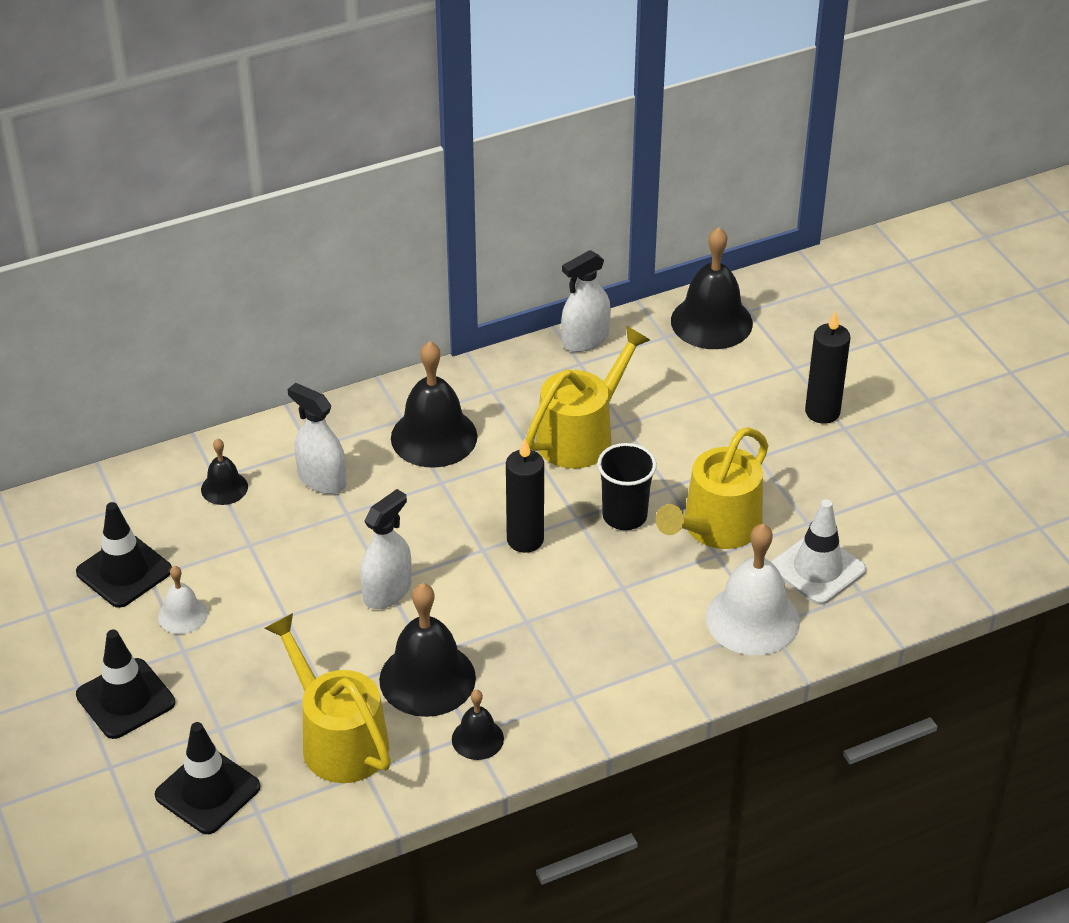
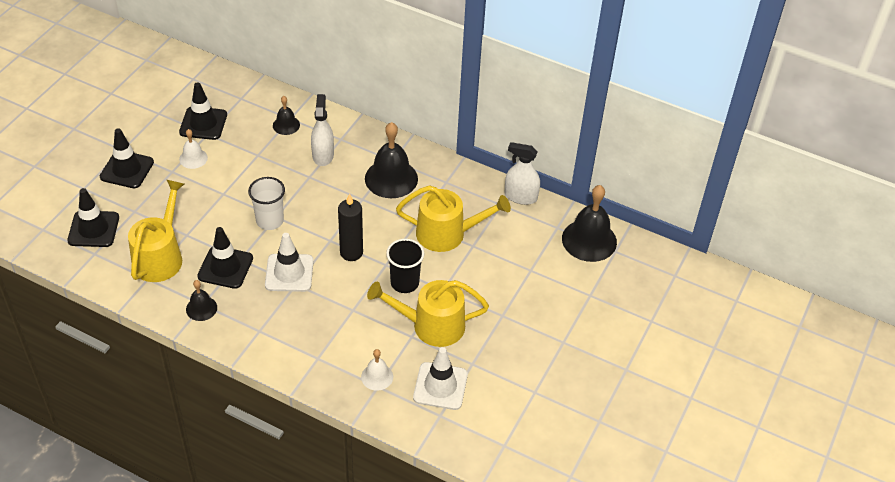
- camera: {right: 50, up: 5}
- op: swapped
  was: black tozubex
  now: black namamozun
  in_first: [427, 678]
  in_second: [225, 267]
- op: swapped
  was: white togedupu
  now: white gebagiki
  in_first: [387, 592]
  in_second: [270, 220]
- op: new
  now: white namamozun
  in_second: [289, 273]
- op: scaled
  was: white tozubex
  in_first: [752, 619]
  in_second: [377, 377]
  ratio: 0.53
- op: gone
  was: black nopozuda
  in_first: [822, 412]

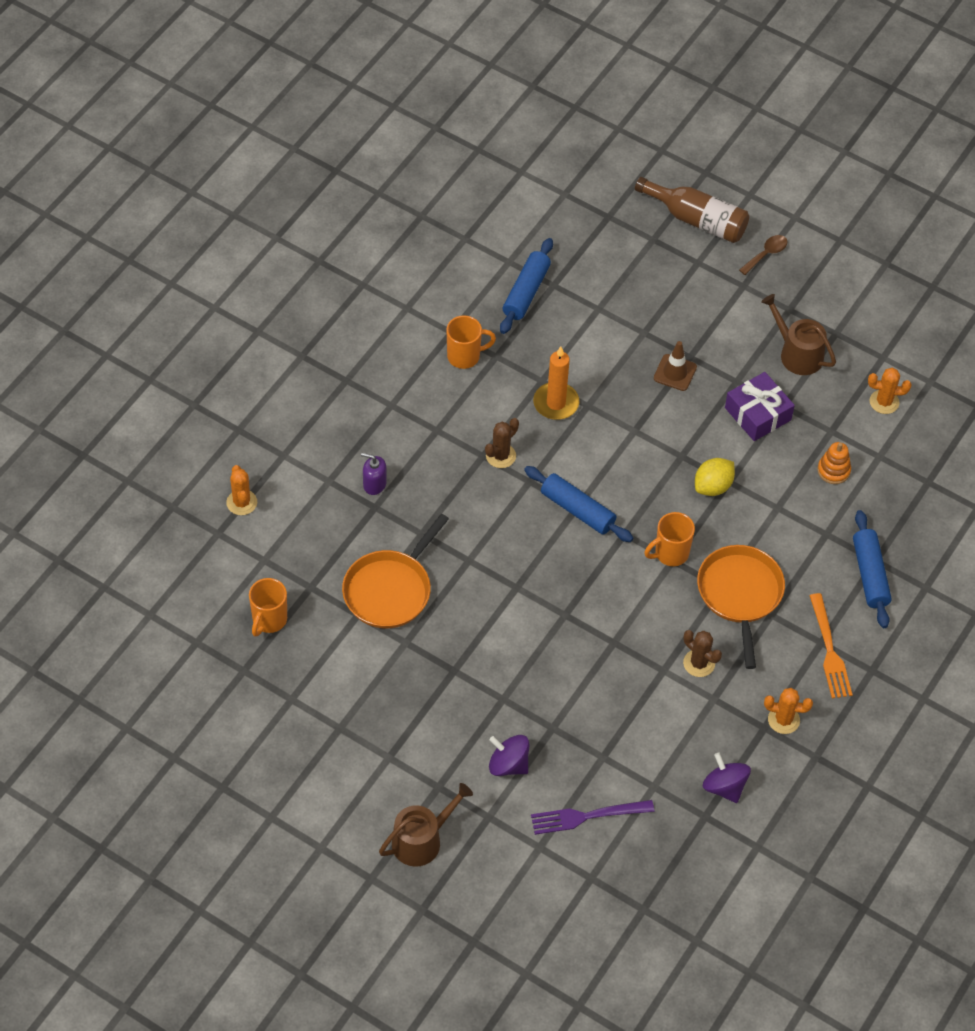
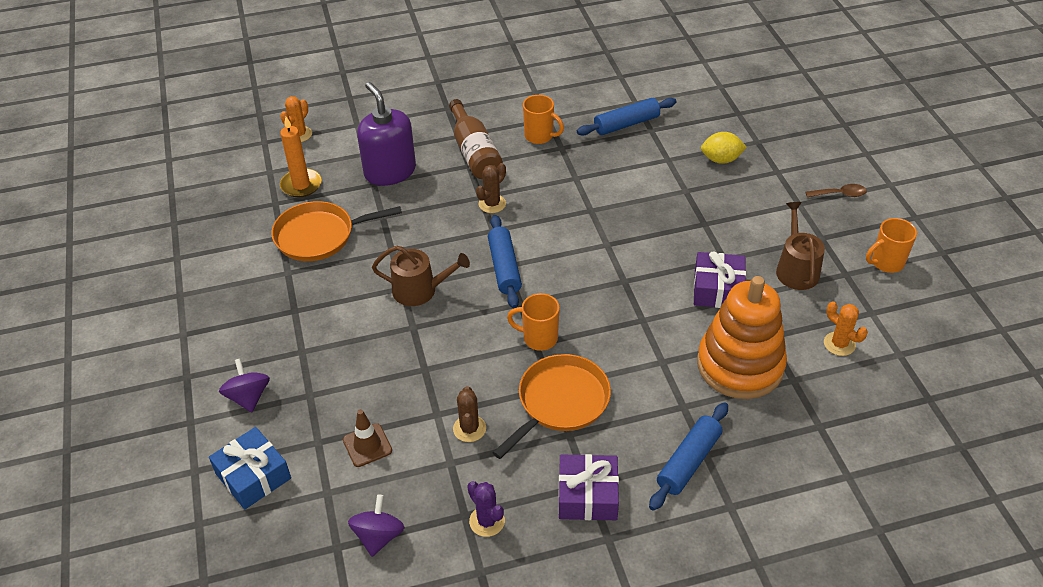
- camera: {right: 45, up: -10}
- op: swapped
  was: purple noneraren
  now: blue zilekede
  in_first: [587, 816]
  in_second: [253, 476]
- op: shifted
  was: orange nopozuda
  in_first: [556, 403]
  in_second: [301, 185]
- op: shifted
  was: brown namamozun
  in_first: [675, 372]
  in_second: [367, 445]
- op: scaled
  was: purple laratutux
  in_first: [374, 484]
  in_second: [390, 171]
  ratio: 2.19
- op: shifted
  was: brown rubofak
  in_first: [421, 840]
  in_second: [420, 290]
- op: shifted
  was: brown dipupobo
  in_first: [697, 220]
  in_second: [474, 152]
- op: repainted
  was: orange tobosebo
  now: purple tobosebo
  in_first: [783, 720]
  in_second: [487, 521]
- op: rotated
  was: brown tobosebo
  in_first: [500, 456]
  in_second: [492, 204]
  clockwise: -45
- op: swapped
  was: orange noneraren
  now: purple zilekede
  in_first: [829, 650]
  in_second: [587, 495]
- op: scaled
  was: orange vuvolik
  in_first: [833, 470]
  in_second: [740, 365]
  ratio: 2.49
- op: shifted
  was: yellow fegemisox
  in_first: [713, 486]
  in_second: [721, 159]
- op: shifted
  was: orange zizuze
  in_first: [269, 620]
  in_second: [886, 263]

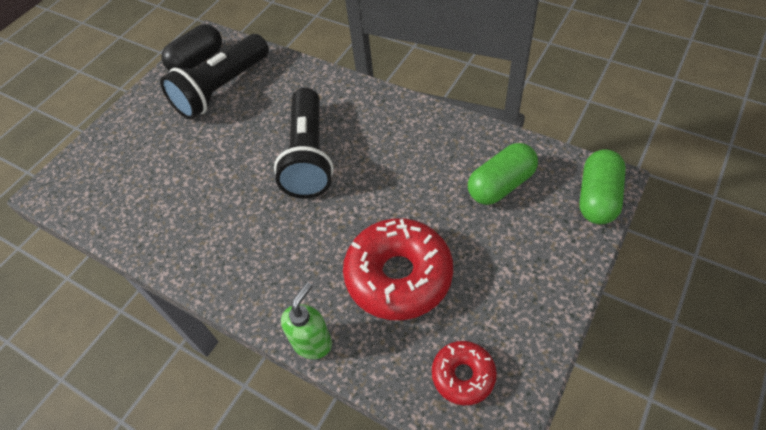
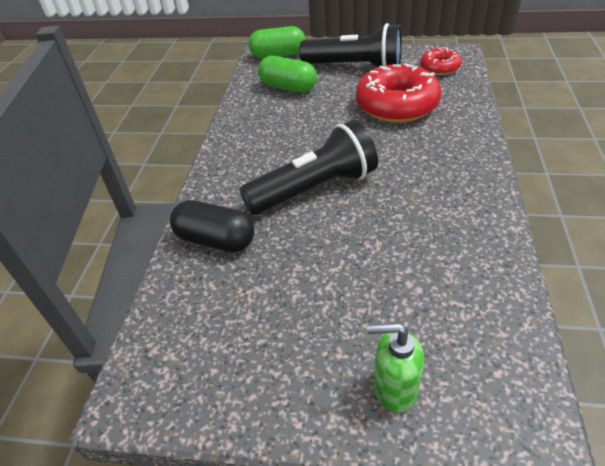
- camera: {right: -115, up: -10}
- op: shifted
  was: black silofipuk
  in_first: [197, 61]
  in_second: [216, 240]
- op: shifted
  was: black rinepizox
  in_first: [222, 89]
  in_second: [355, 67]
- op: shifted
  was: green laratutux
  in_first: [312, 342]
  in_second: [394, 389]

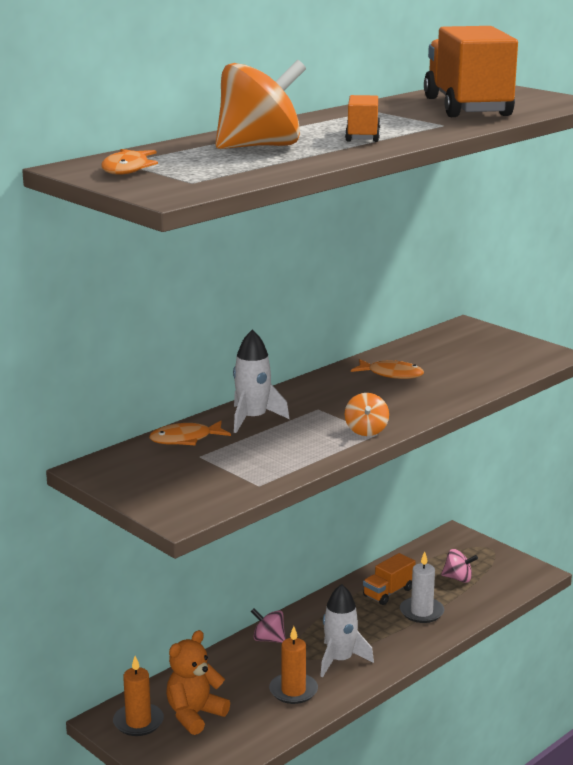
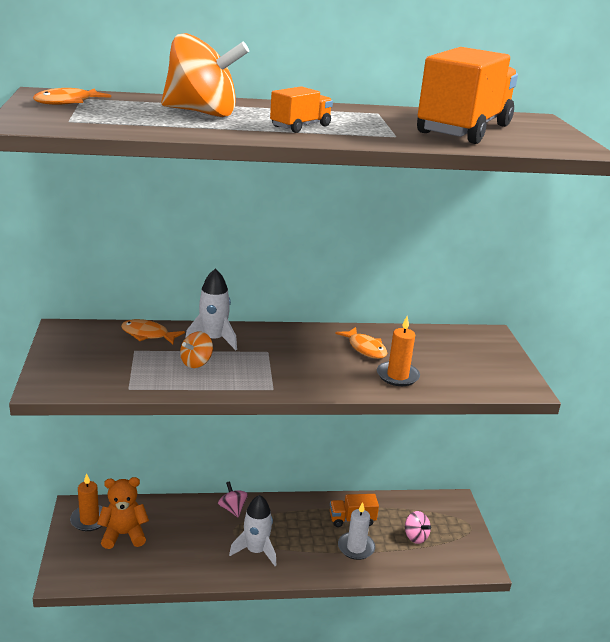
- camera: {right: 35, up: 5}
- op: shifted
  was: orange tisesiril
  in_first: [366, 430]
  in_second: [196, 363]
- op: shifted
  was: orange nopozuda
  in_first: [293, 691]
  in_second: [397, 376]

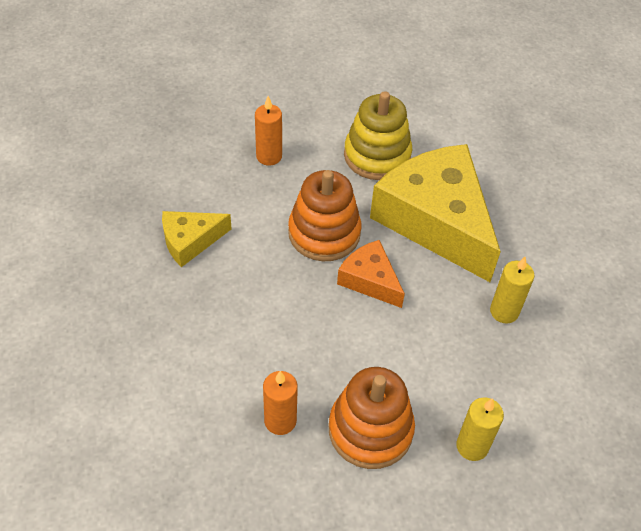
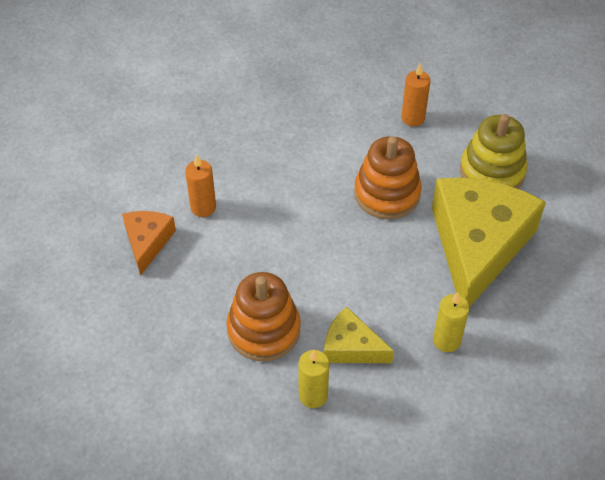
- camera: {right: 50, up: 0}
- op: shifted
  was: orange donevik
  in_first: [370, 280]
  in_second: [147, 242]
- op: shifted
  was: orange nopozuda
  in_first: [280, 421]
  in_second: [203, 207]
- op: shifted
  was: yellow donevik
  in_first: [190, 241]
  in_second: [351, 347]

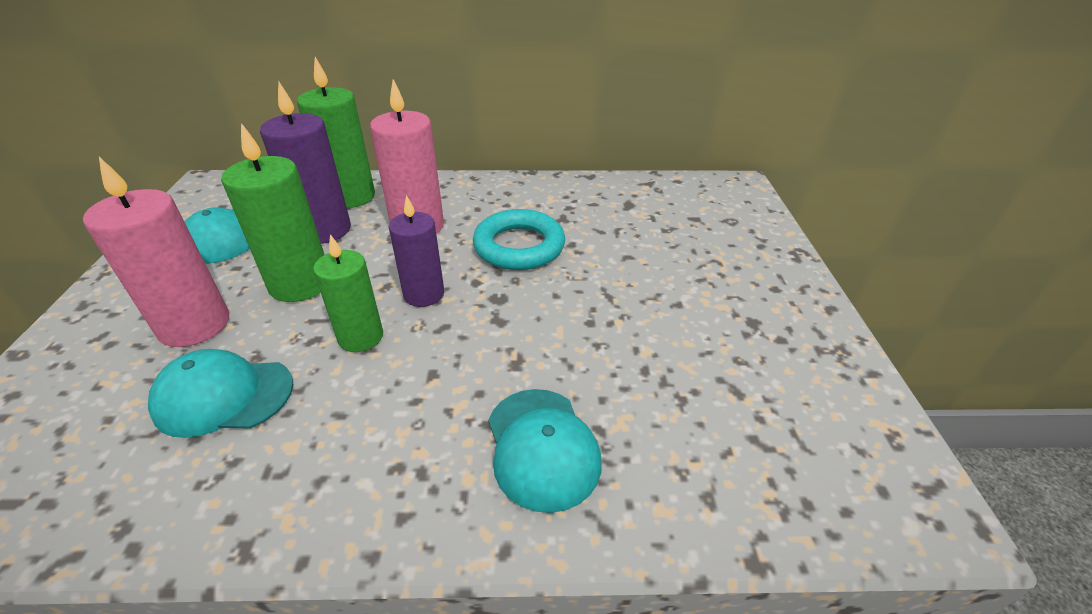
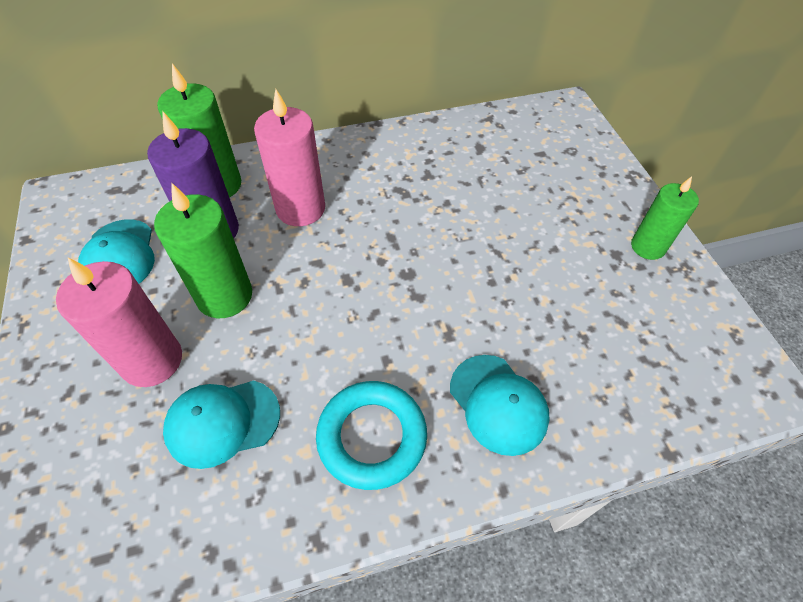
- camera: {right: -15, up: 15}
- op: shifted
  was: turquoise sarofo
  in_first: [519, 246]
  in_second: [372, 437]
- op: shifted
  was: green nopozuda
  in_first: [360, 337]
  in_second: [648, 247]
- op: gone
  was: purple nopozuda
  in_first: [424, 294]

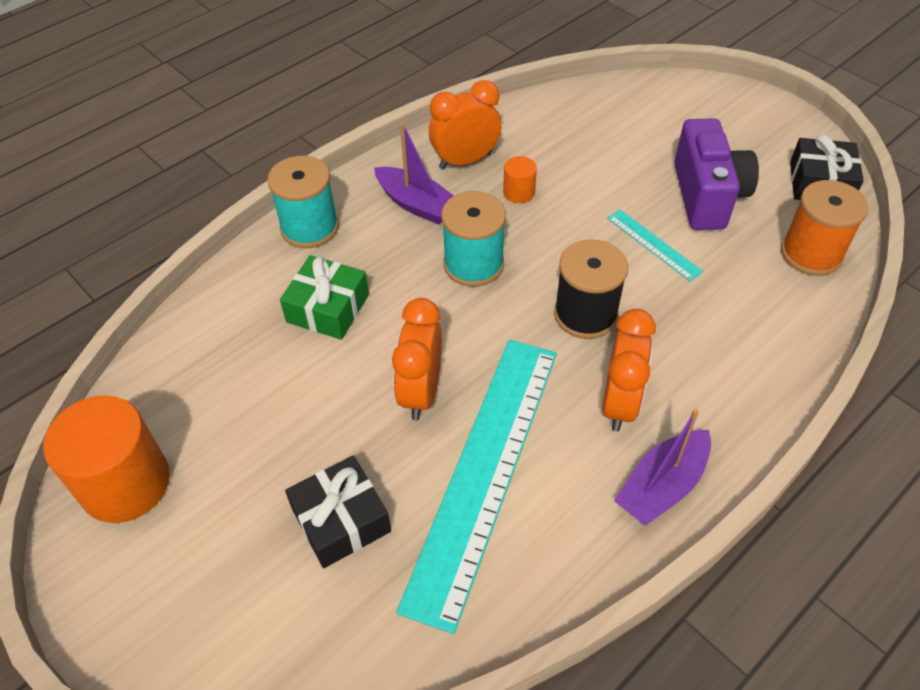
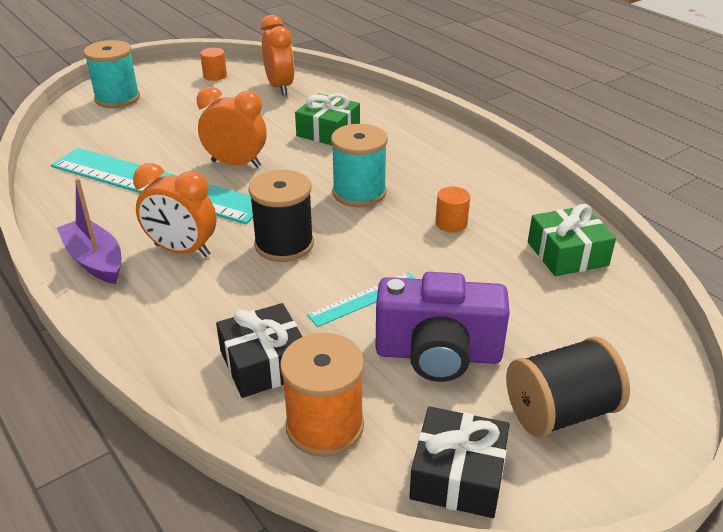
- camera: {right: 95, up: -15}
- op: shifted
  was: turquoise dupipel
  in_first: [309, 228]
  in_second: [117, 98]
- op: scaled
  was: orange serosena
  in_first: [125, 483]
  in_second: [215, 76]
  ratio: 0.46
- op: shifted
  was: black zilekede
  in_first: [341, 520]
  in_second: [264, 363]
- op: shifted
  was: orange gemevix
  in_first: [465, 160]
  in_second: [280, 87]
- op: new
  now: black dupipel
  in_second: [560, 412]
- op: new
  now: green zilekede
  in_second: [567, 254]
- op: gone
  was: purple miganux
  in_first: [416, 204]

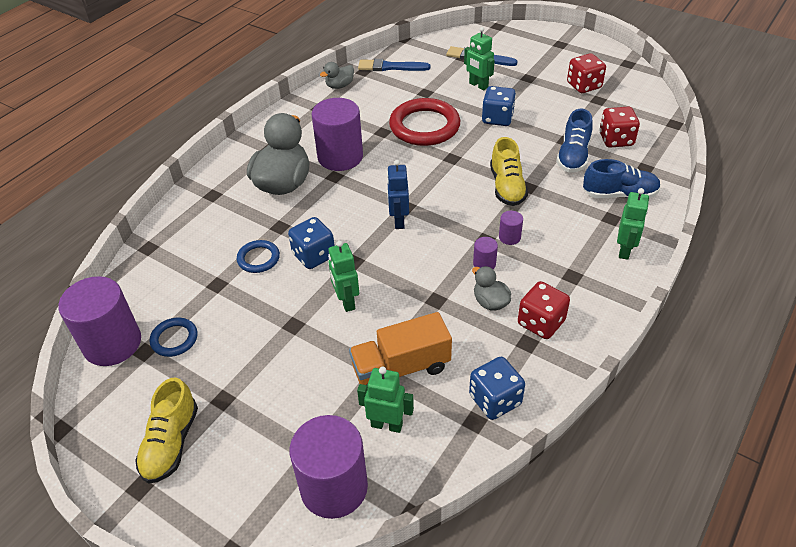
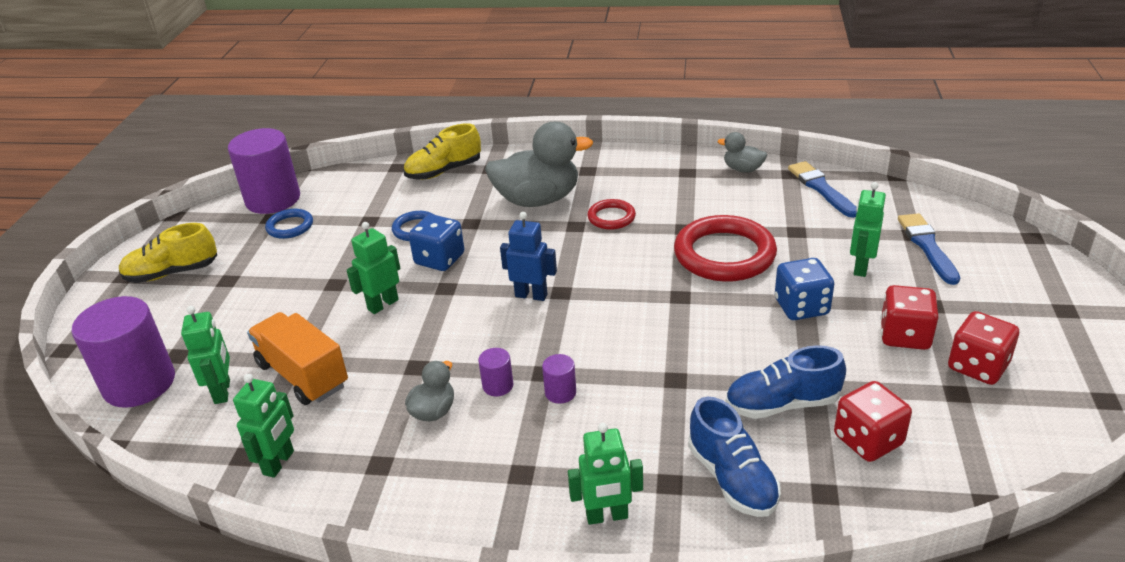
- camera: {right: 65, up: -10}
- op: swapped
  was: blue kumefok
  now: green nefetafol
  in_first: [495, 400]
  in_second: [279, 463]
- op: shifted
  was: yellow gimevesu
  in_first: [507, 187]
  in_second: [444, 171]
- op: rotated
  was: blue nefetafol
  in_first: [398, 221]
  in_second: [531, 295]
  clockwise: 45
- op: swapped
  was: purple serosena
  now: red sarofo
  in_first: [340, 157]
  in_second: [611, 217]
- op: shifted
  was: red kumefok
  in_first: [541, 322]
  in_second: [904, 336]

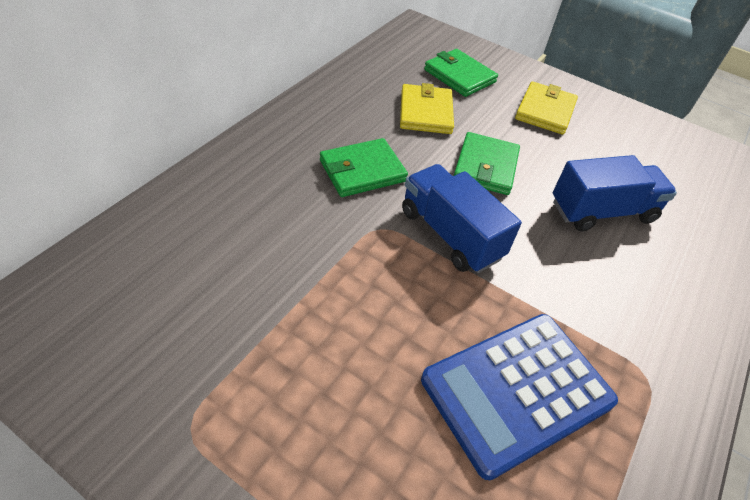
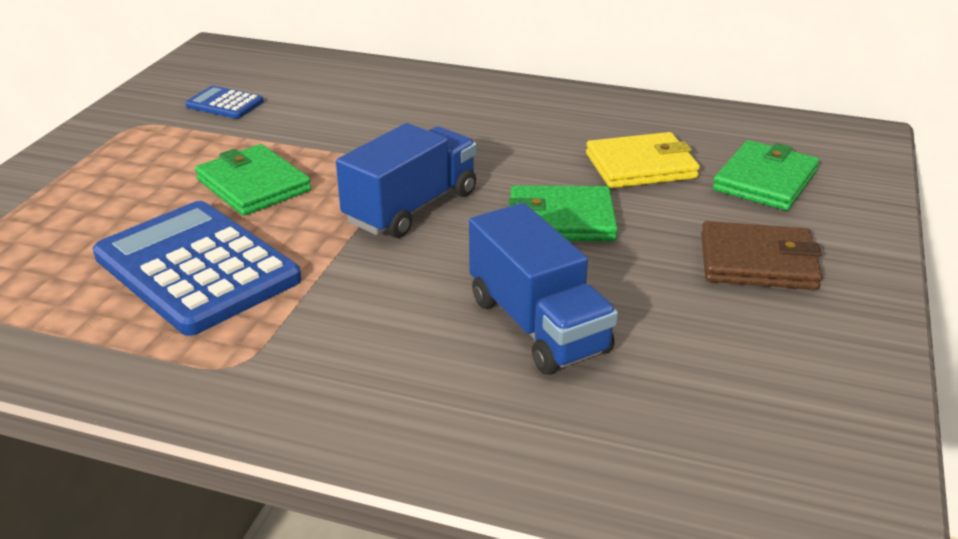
- camera: {right: 80, up: -15}
- op: new
  now: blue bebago
  in_second: [225, 104]
- op: shifted
  was: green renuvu
  in_first: [362, 171]
  in_second: [253, 185]
- op: repainted
  was: yellow renuvu
  now: brown renuvu
  in_first: [545, 111]
  in_second: [757, 261]

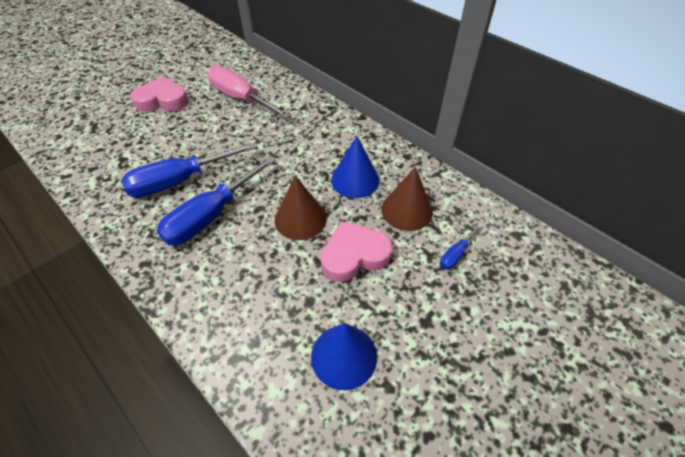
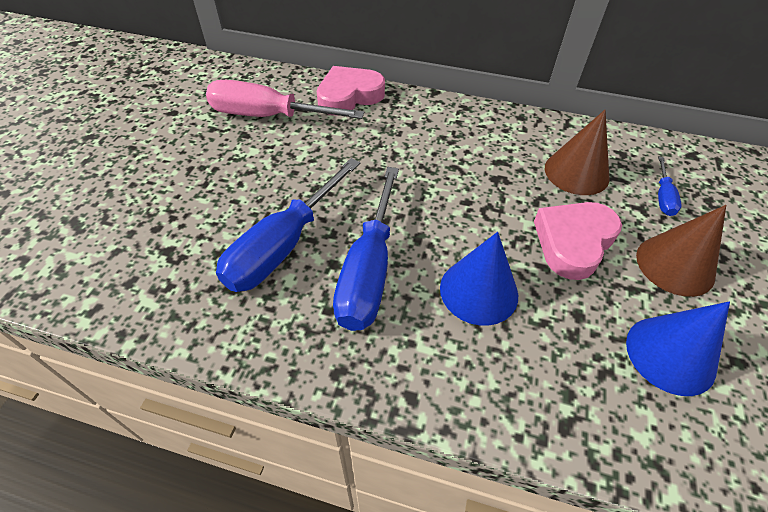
- camera: {right: -30, up: 0}
- op: shifted
  was: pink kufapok
  in_first: [162, 100]
  in_second: [349, 96]
- op: shifted
  was: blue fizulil
  in_first: [355, 180]
  in_second: [479, 291]
- op: shifted
  was: brown fizulil
  in_first: [300, 219]
  in_second: [675, 265]

